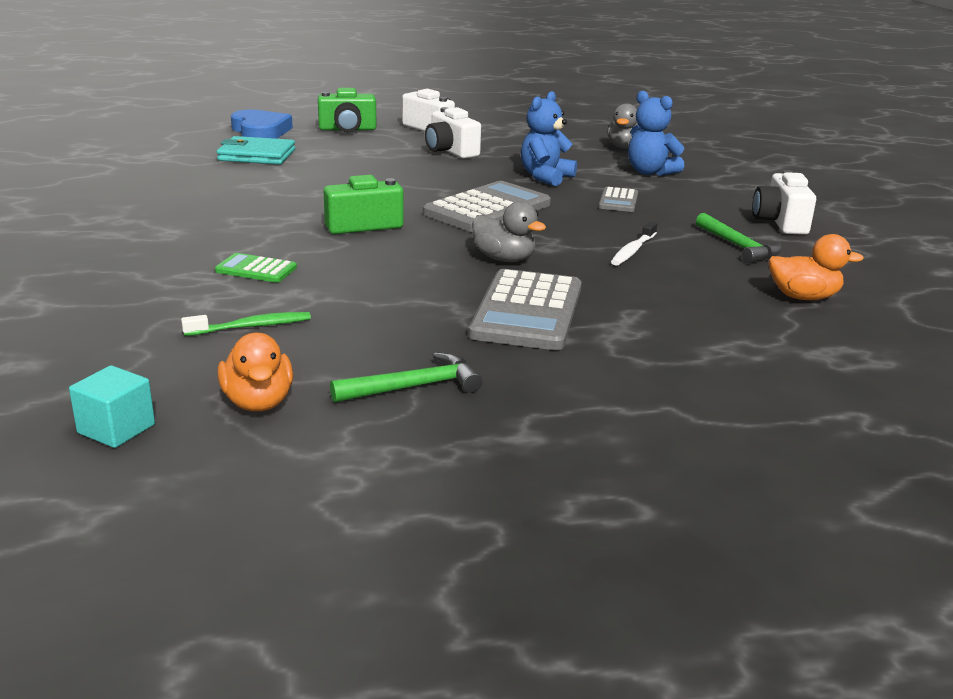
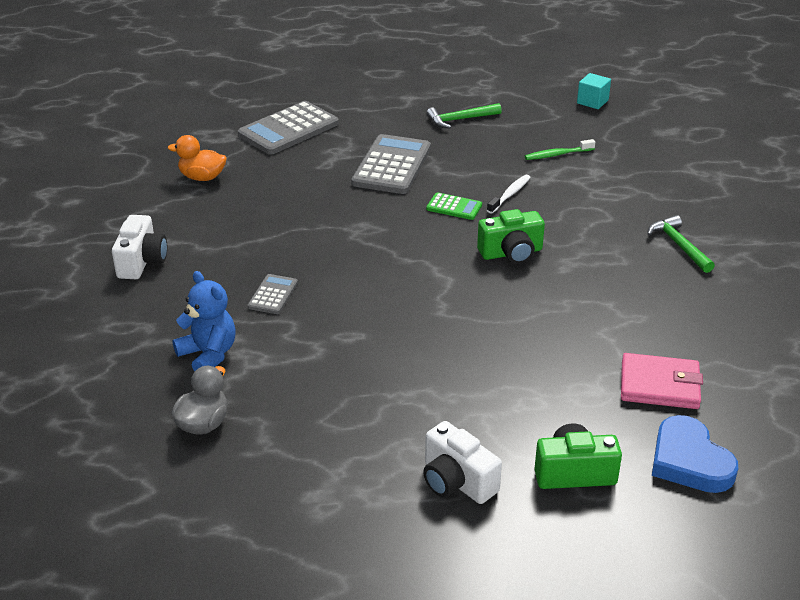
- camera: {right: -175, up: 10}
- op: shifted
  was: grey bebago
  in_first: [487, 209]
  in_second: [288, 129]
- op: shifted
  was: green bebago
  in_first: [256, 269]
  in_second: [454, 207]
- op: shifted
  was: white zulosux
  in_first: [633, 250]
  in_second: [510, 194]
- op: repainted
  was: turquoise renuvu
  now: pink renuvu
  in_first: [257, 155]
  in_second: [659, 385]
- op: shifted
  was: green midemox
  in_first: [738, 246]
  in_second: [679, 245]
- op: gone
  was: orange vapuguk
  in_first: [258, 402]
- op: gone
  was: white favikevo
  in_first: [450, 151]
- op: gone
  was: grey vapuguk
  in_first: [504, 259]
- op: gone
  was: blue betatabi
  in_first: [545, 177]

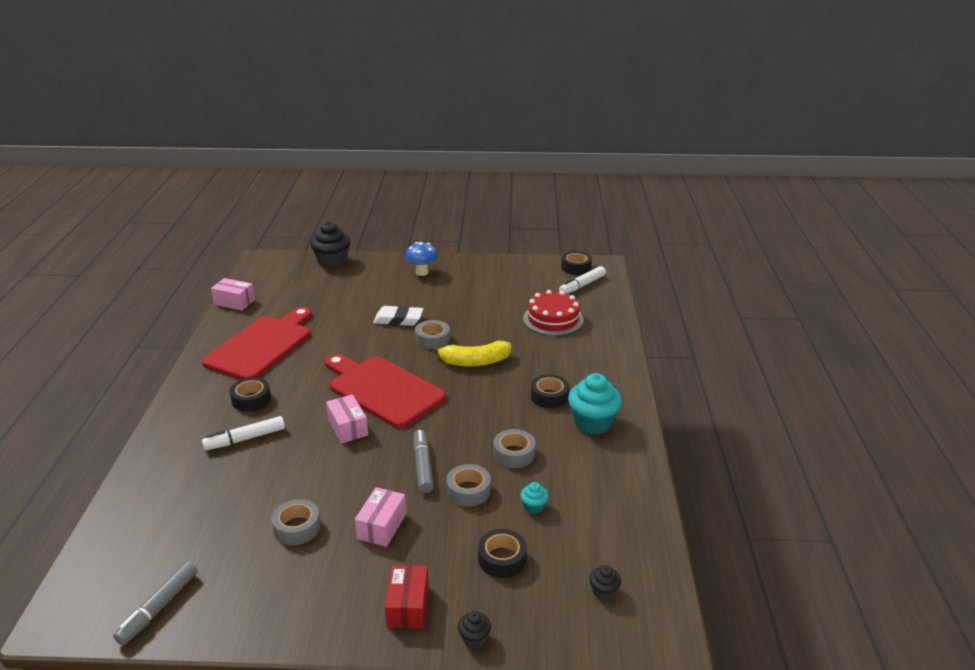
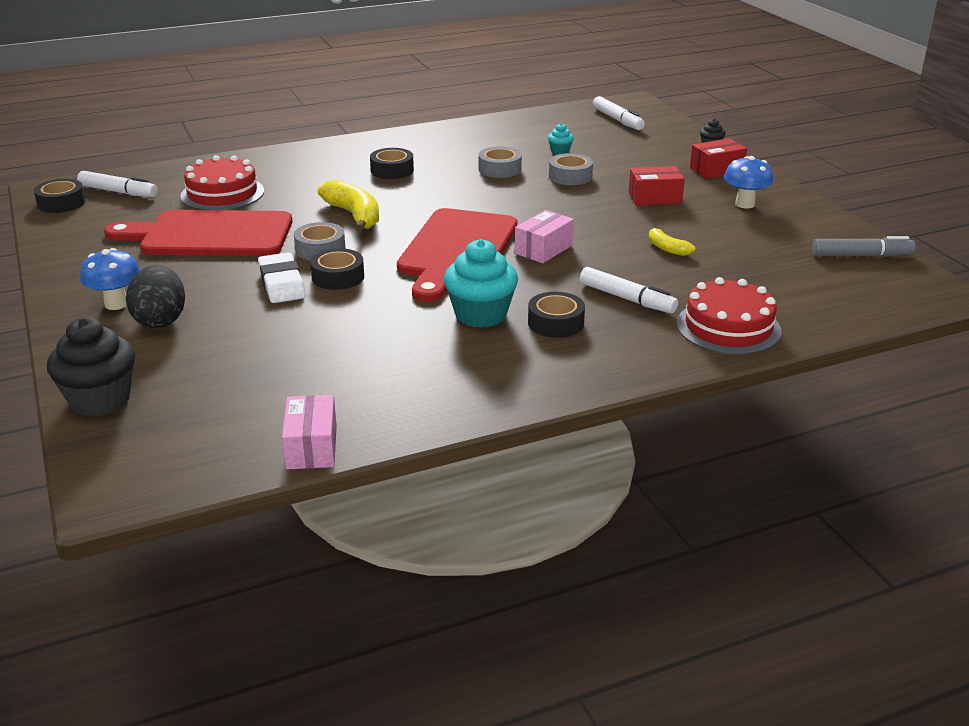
- camera: {right: -115, up: 0}
- op: shifted
  was: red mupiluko
  in_first: [262, 346]
  in_second: [210, 235]
- op: new
  now: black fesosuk
  in_second: [160, 320]
- op: shifted
  was: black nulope
  in_first: [502, 559]
  in_second: [338, 277]
- op: shifted
  was: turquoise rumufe
  in_first: [592, 423]
  in_second: [481, 314]
- op: swapped
  was: black rumufe
  now: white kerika
  in_first: [603, 592]
  in_second: [617, 120]
- op: repainted
  was: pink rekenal
  now: red rekenal
  in_first: [382, 526]
  in_second: [655, 198]
- op: new
  now: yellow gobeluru
  in_second: [667, 248]
- op: new
  now: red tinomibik
  in_second: [728, 327]
- op: new
  now: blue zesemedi
  in_second: [745, 204]
- op: gone
  was: grey nulope
  in_first: [297, 528]
- op: gone
  was: grey kerika
  in_first: [423, 466]

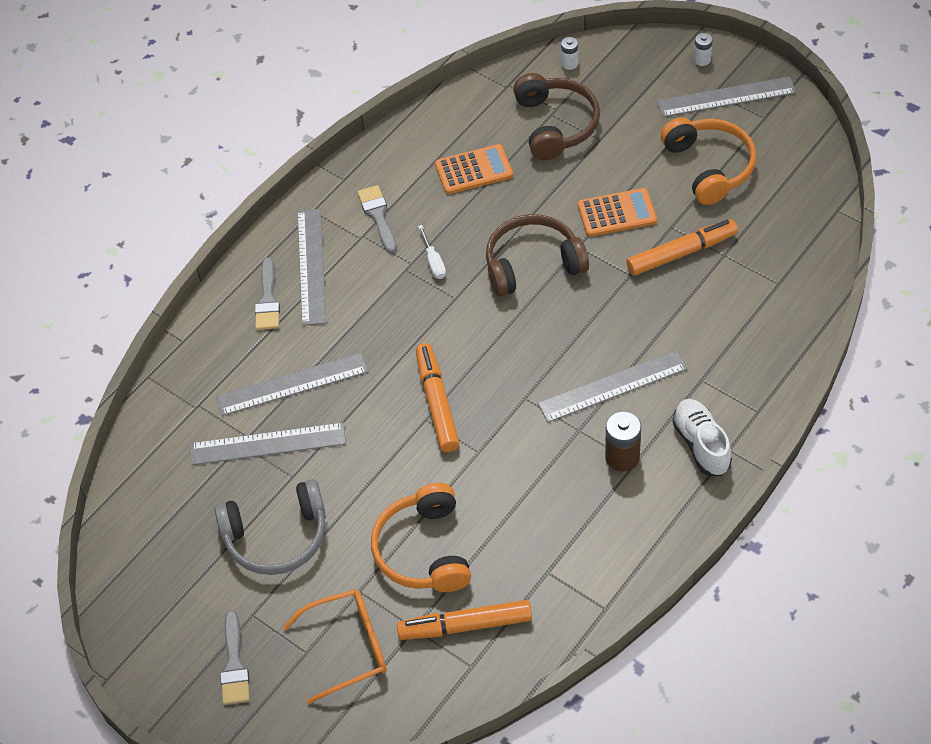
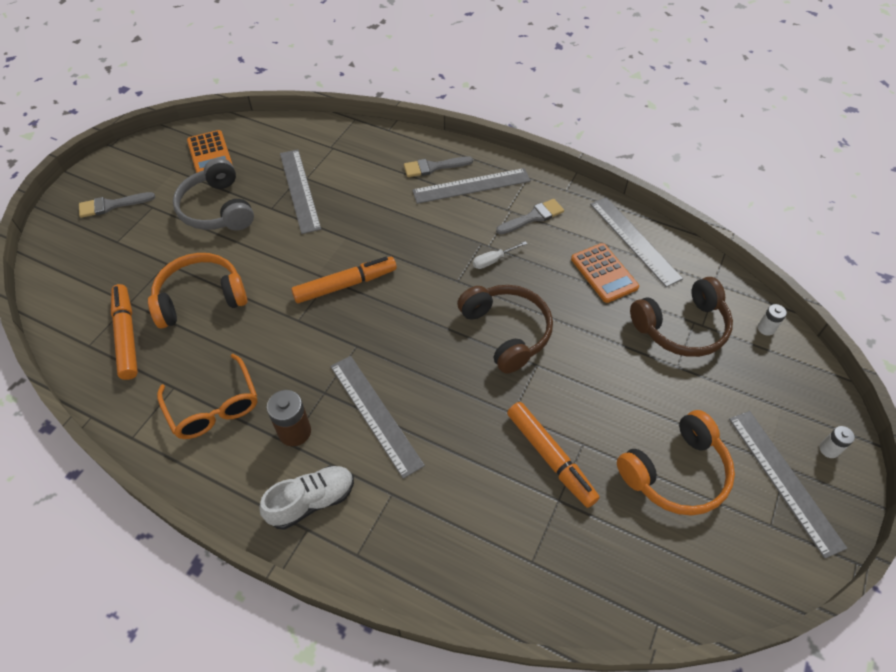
- camera: {right: 75, up: 0}
- op: shifted
  was: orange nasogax
  in_first: [348, 648]
  in_second: [214, 407]
- op: shifted
  was: orange bebago
  in_first: [617, 213]
  in_second: [210, 154]
- op: shifted
  was: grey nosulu
  in_first: [292, 384]
  in_second: [634, 240]

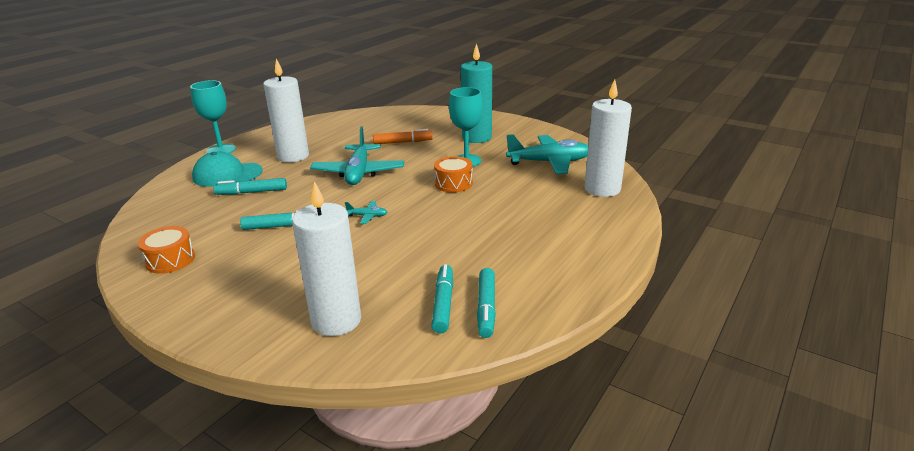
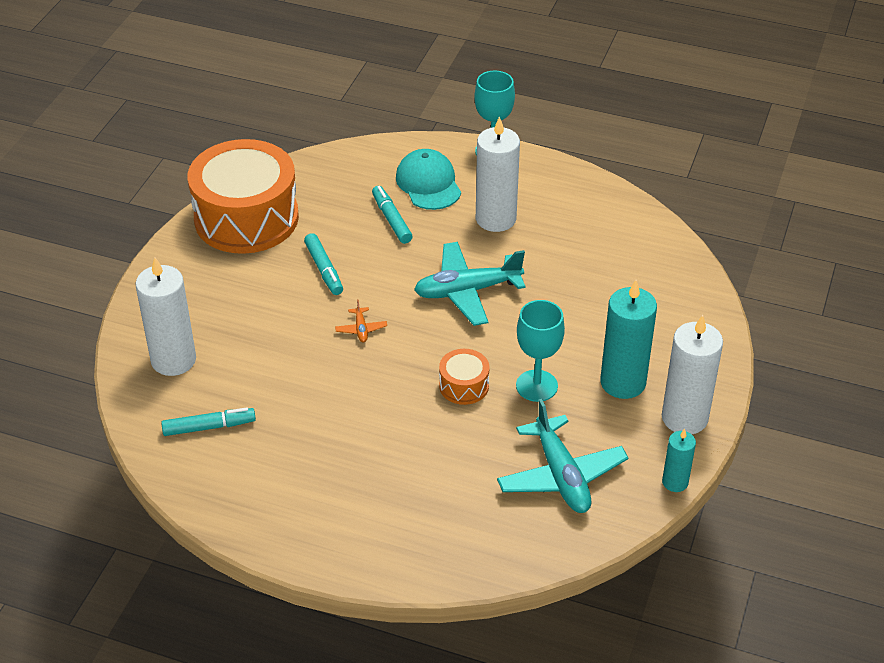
- camera: {right: 75, up: 15}
- op: scaled
  was: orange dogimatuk
  in_first: [170, 260]
  in_second: [246, 218]
  ratio: 2.33
- op: repainted
  was: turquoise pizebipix
  now: orange pizebipix
  in_first: [367, 216]
  in_second: [361, 329]
- op: shifted
  was: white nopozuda
  in_first: [602, 189]
  in_second: [684, 418]
- op: new
  now: turquoise nopozuda
  in_second: [675, 482]
- op: gone
  was: orange kerika
  in_first: [403, 142]
- op: gone
  was: turquoise kerika
  in_first: [486, 308]

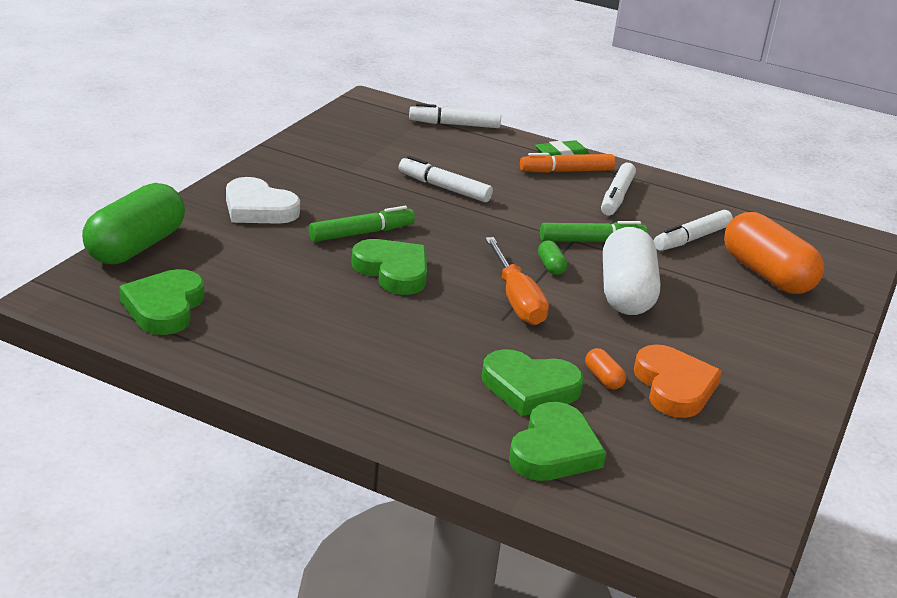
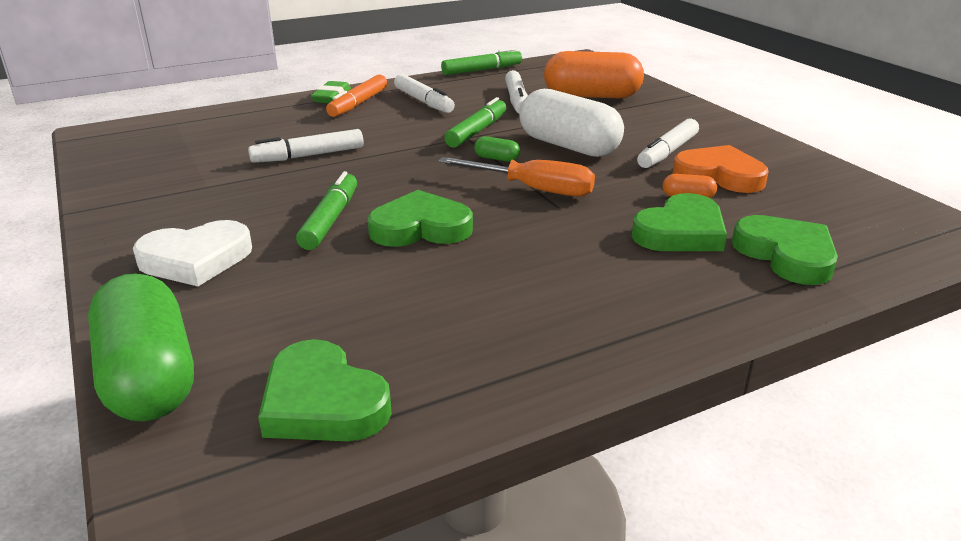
- camera: {right: -50, up: 0}
- op: new
  now: green kerika
  in_second: [482, 70]
- op: shifted
  was: white kerika
  in_first: [454, 124]
  in_second: [667, 152]

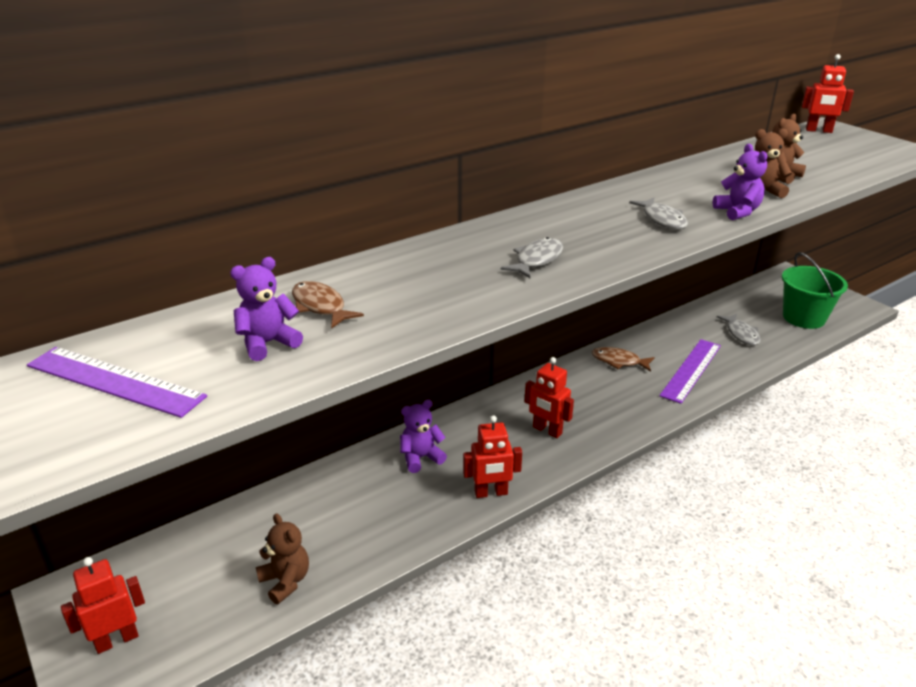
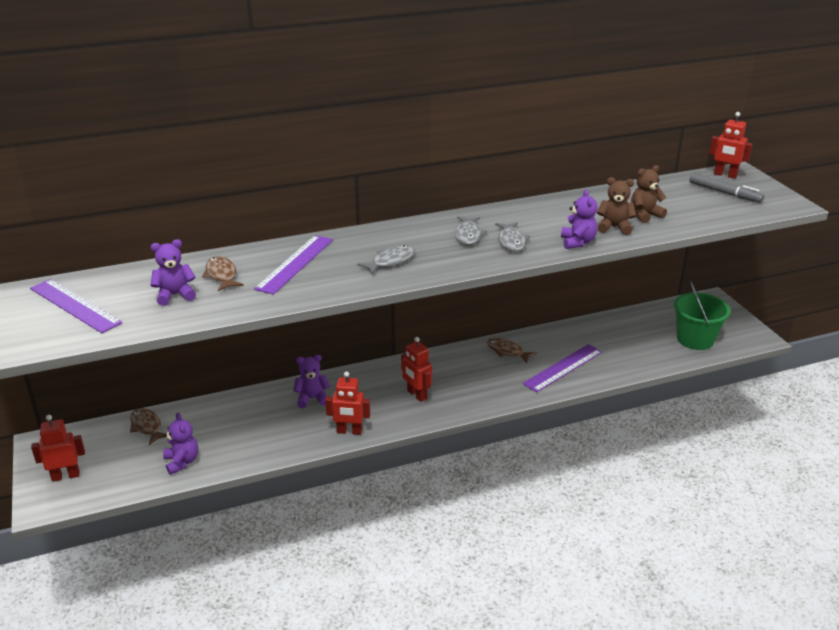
- camera: {right: 15, up: 0}
- op: new
  now: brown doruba
  in_second: [147, 427]
- op: repainted
  was: brown betatabi
  now: purple betatabi
  in_first: [285, 581]
  in_second: [182, 462]
- op: new
  now: purple nosulu
  in_second: [295, 264]
- op: shifted
  was: grey doruba
  in_first: [741, 334]
  in_second: [468, 235]
- op: new
  now: grey kerika
  in_second: [724, 193]

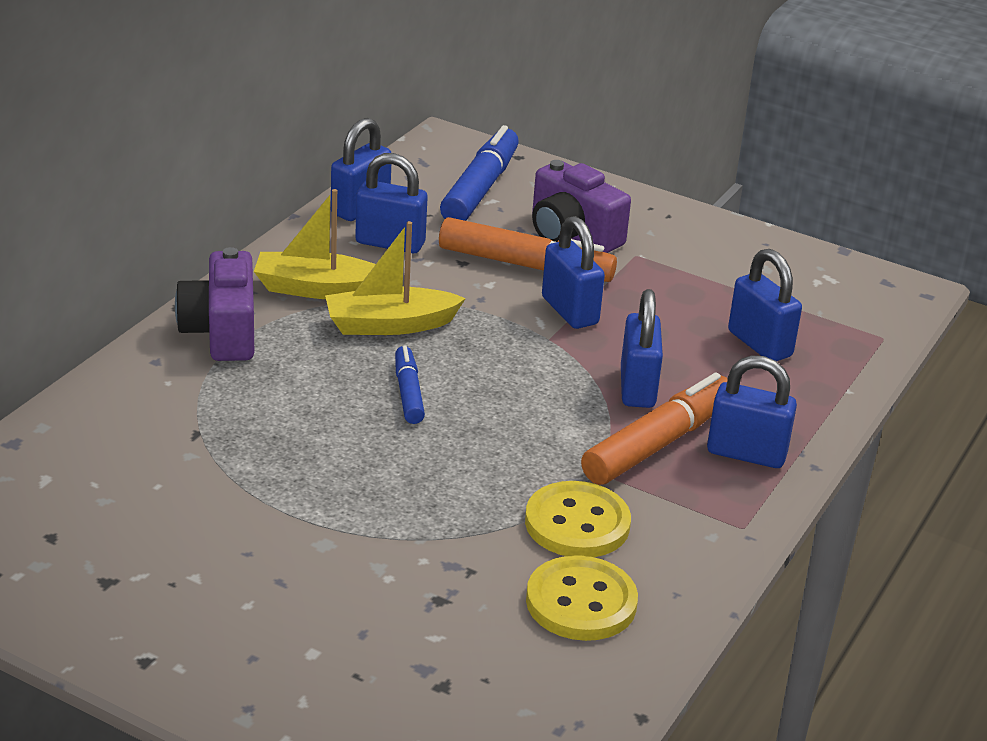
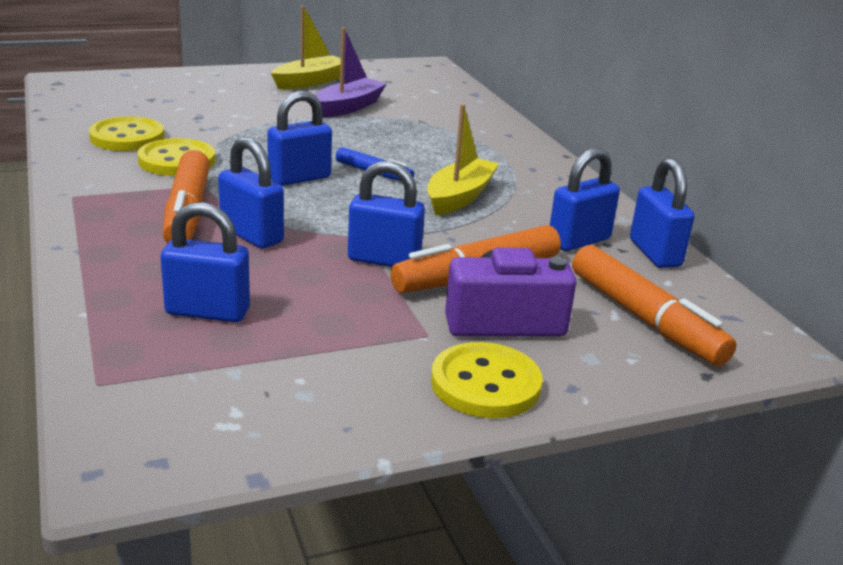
- camera: {right: 130, up: -5}
- op: shifted
  was: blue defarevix
  in_first: [746, 453]
  in_second: [299, 178]
- op: shifted
  was: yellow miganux
  in_first: [318, 289]
  in_second: [310, 82]
- op: new
  now: purple miganux
  in_second: [348, 107]
- op: new
  now: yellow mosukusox
  in_second: [485, 384]
- op: repainted
  was: blue kerika
  now: orange kerika
  in_first: [480, 188]
  in_second: [644, 319]
- op: gone
  was: purple favikevo
  in_first: [221, 332]

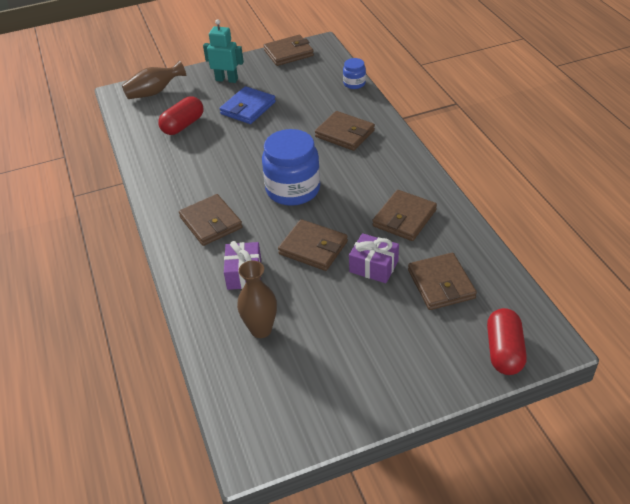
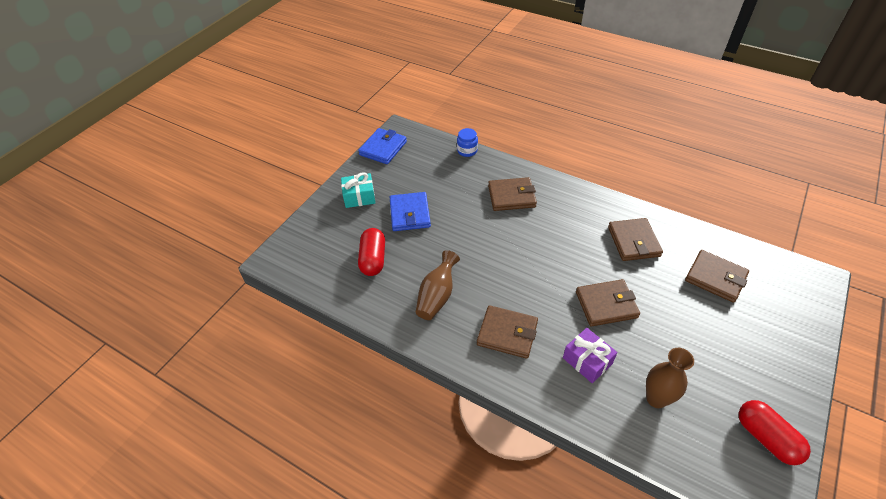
- camera: {right: -40, up: 5}
- op: swapped
  was: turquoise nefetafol
  now: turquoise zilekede
  in_first: [226, 79]
  in_second: [359, 197]
- op: repainted
  was: brown renuvu
  now: blue renuvu
  in_first: [288, 53]
  in_second: [383, 148]
- op: shifted
  was: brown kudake
  in_first: [154, 92]
  in_second: [437, 296]
- op: shifted
  was: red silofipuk
  in_first: [504, 351]
  in_second: [766, 438]
- op: gone
  was: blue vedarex
  in_first: [293, 189]
- op: gone
  was: purple zilekede
  in_first: [373, 266]

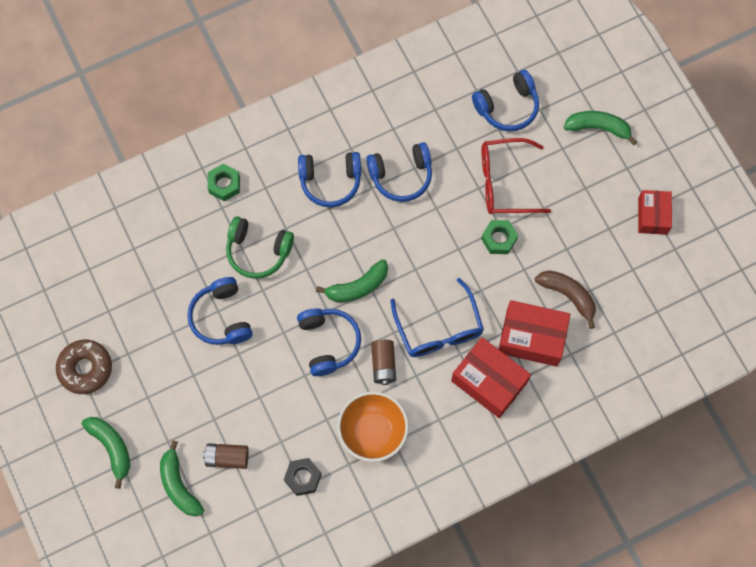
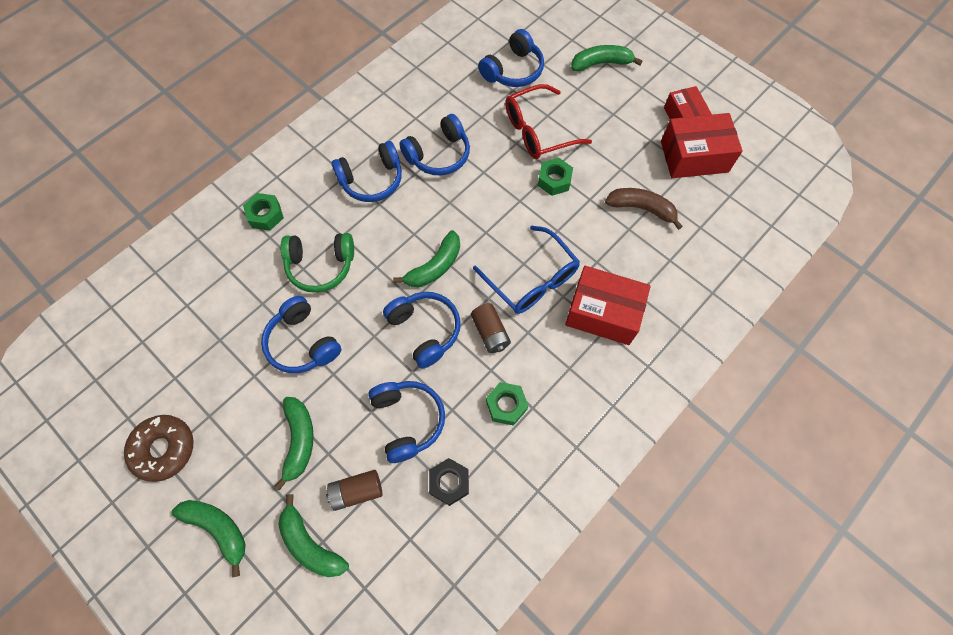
- camera: {right: -20, up: -5}
- op: new
  now: green gobeluru
  in_second: [299, 440]
- op: new
  now: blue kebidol
  in_second: [408, 421]
- op: swapped
  was: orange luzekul
  now: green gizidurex
  in_first: [373, 432]
  in_second: [506, 405]
- op: shifted
  was: red rekenal
  in_first: [531, 338]
  in_second: [694, 157]

